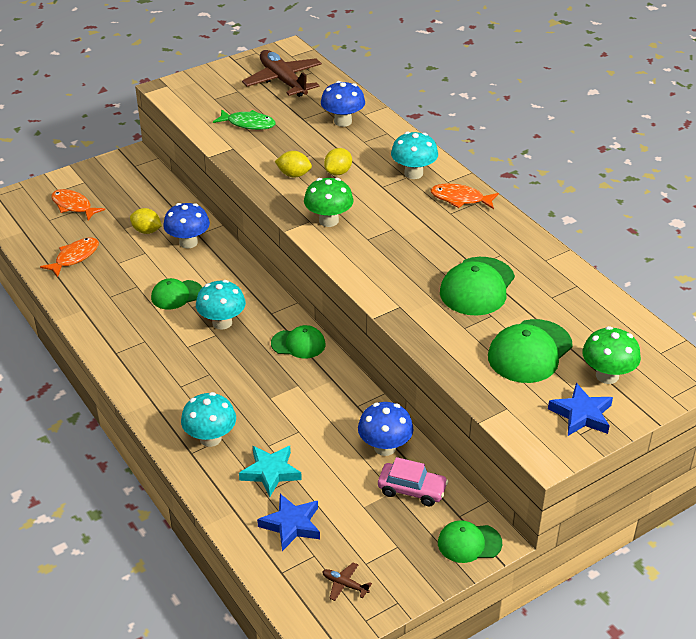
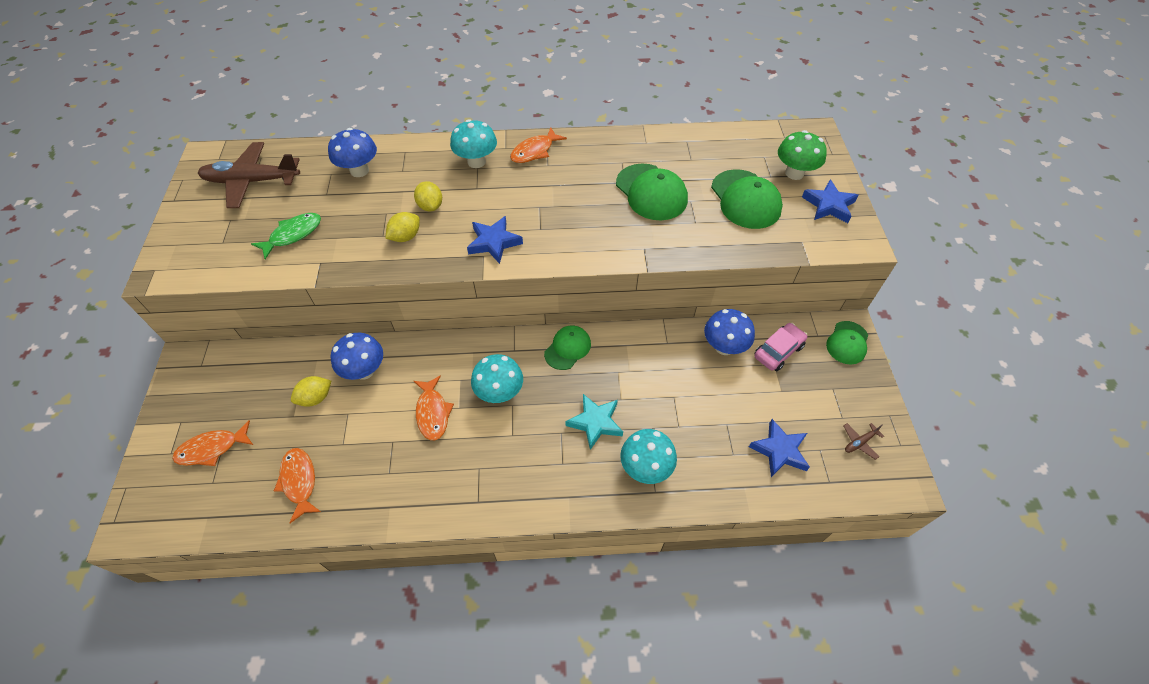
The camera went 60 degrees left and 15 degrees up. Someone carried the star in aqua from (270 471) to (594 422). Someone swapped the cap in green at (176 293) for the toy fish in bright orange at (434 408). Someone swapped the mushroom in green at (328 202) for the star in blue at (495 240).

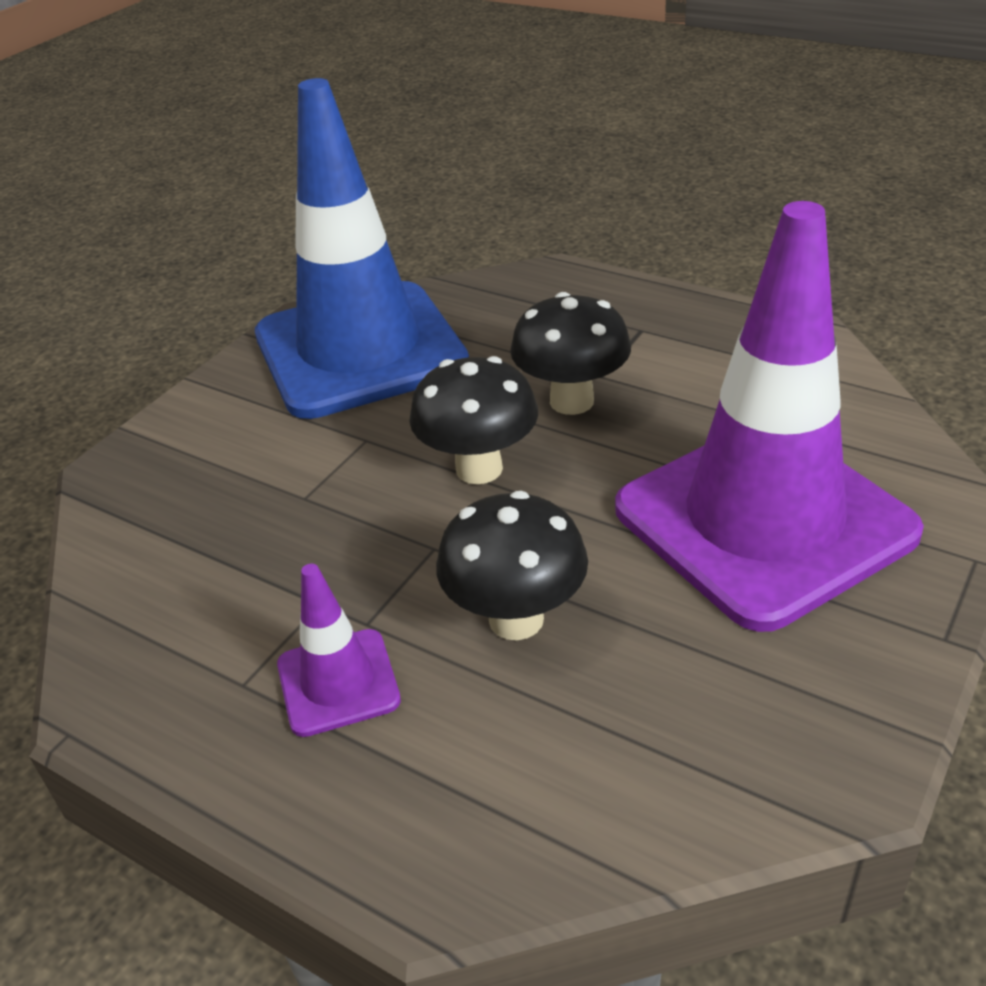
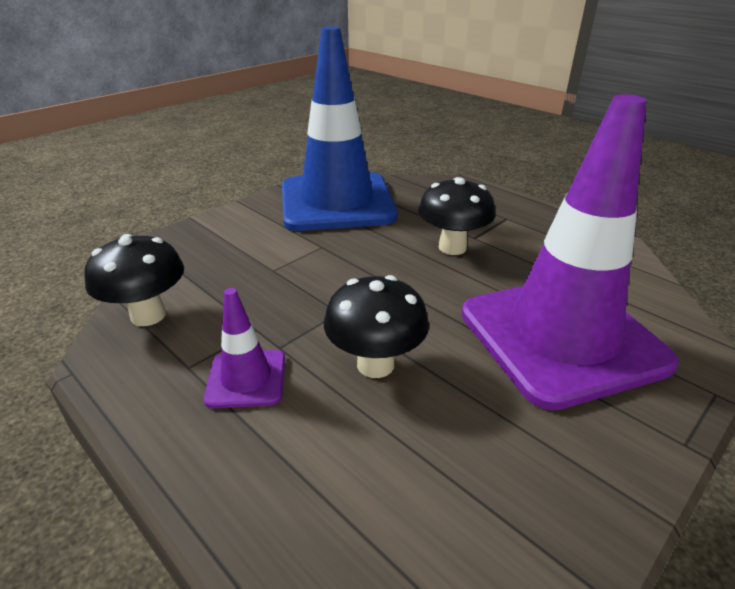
The camera went 10 degrees right and 5 degrees down. Someone carried the mushroom in black from (473 420) to (134 280).

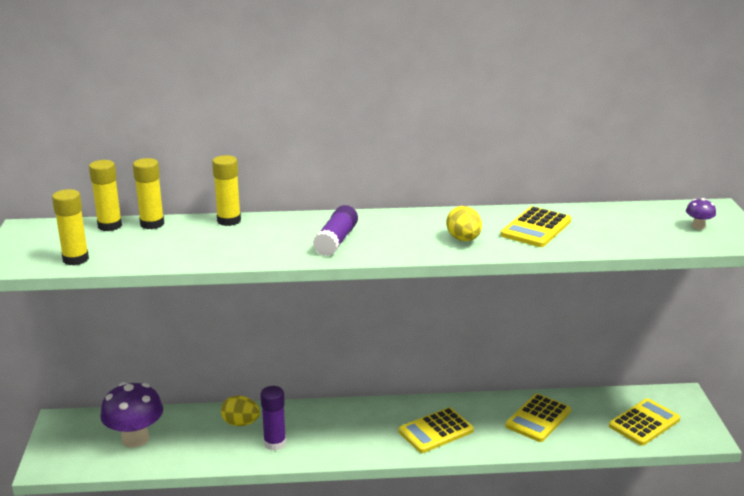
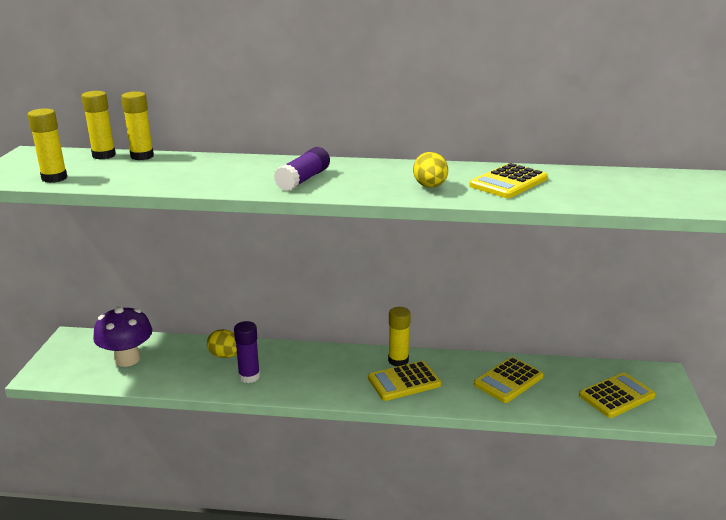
The camera went 10 degrees right and 0 degrees up. Someone took away the mushroom in royal purple at (701 214). Someone carried the glue in yellow from (226 190) to (399 336).

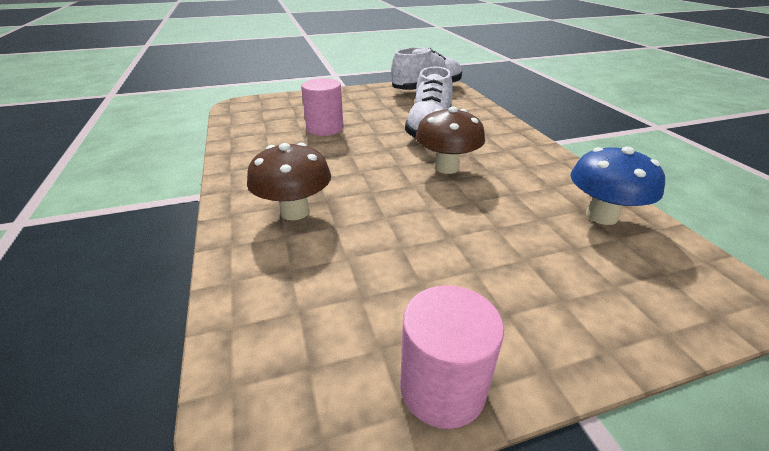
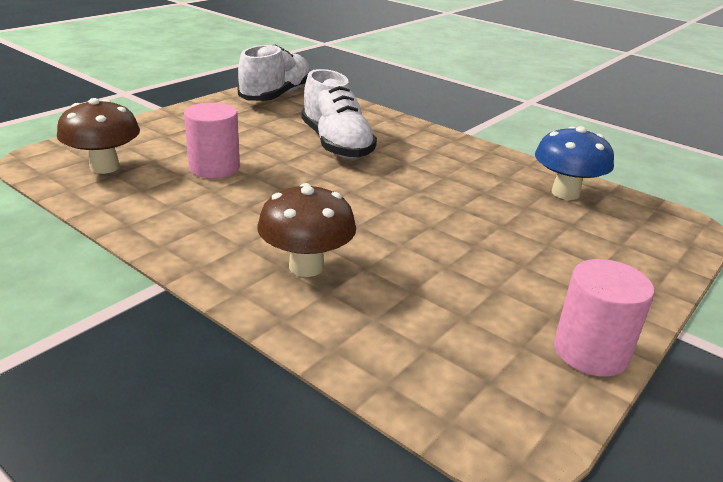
The camera went 35 degrees left and 5 degrees down. Someone carried the mushroom in russet from (450 140) to (98 136).

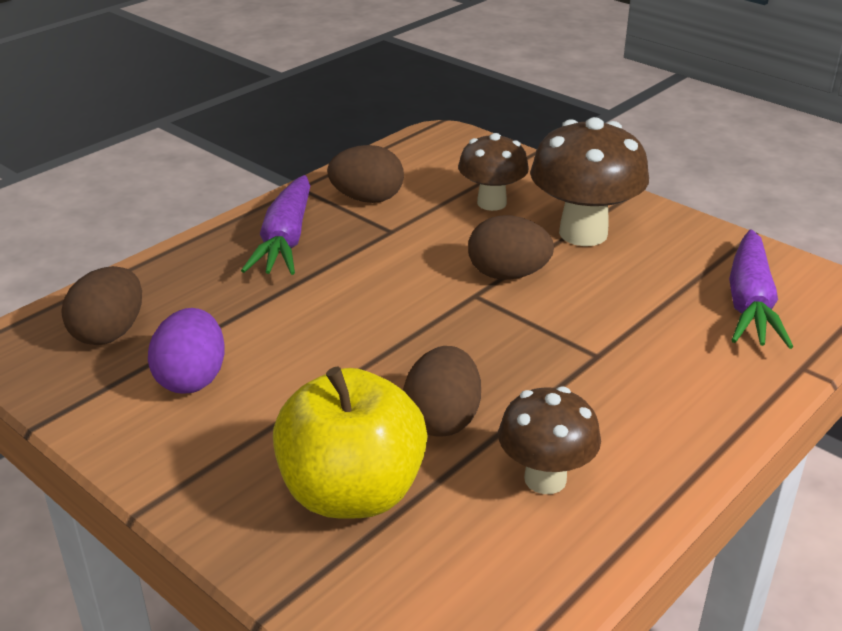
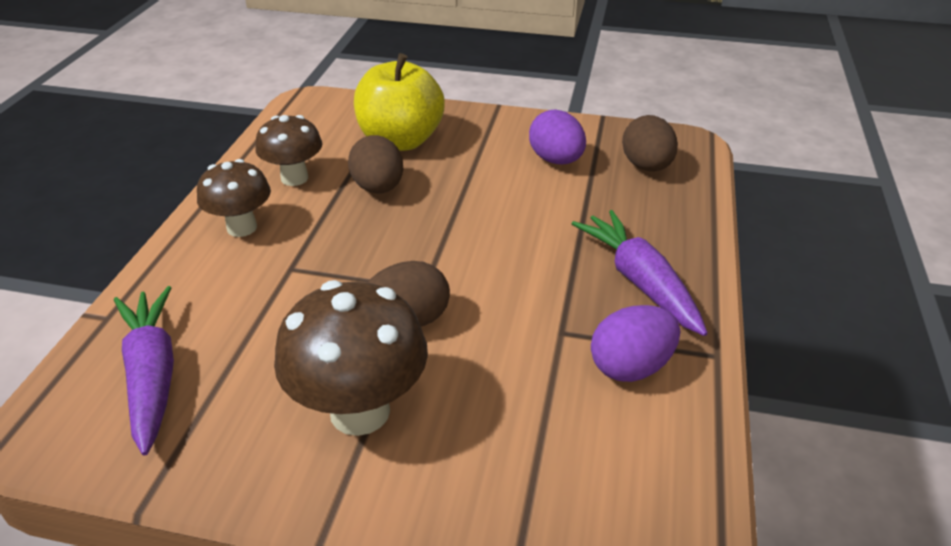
The camera went 150 degrees right and 5 degrees up. Someone carried the mushroom in russet from (493 172) to (234 198). Someone repainted the egg shape in russet at (365 174), which became the egg shape in royal purple at (635 343).

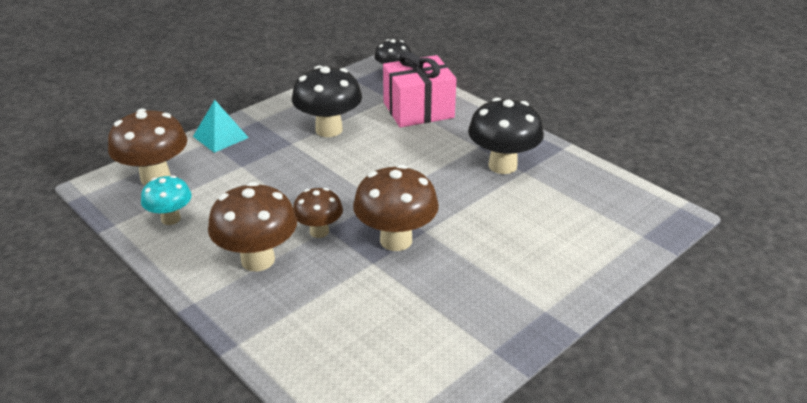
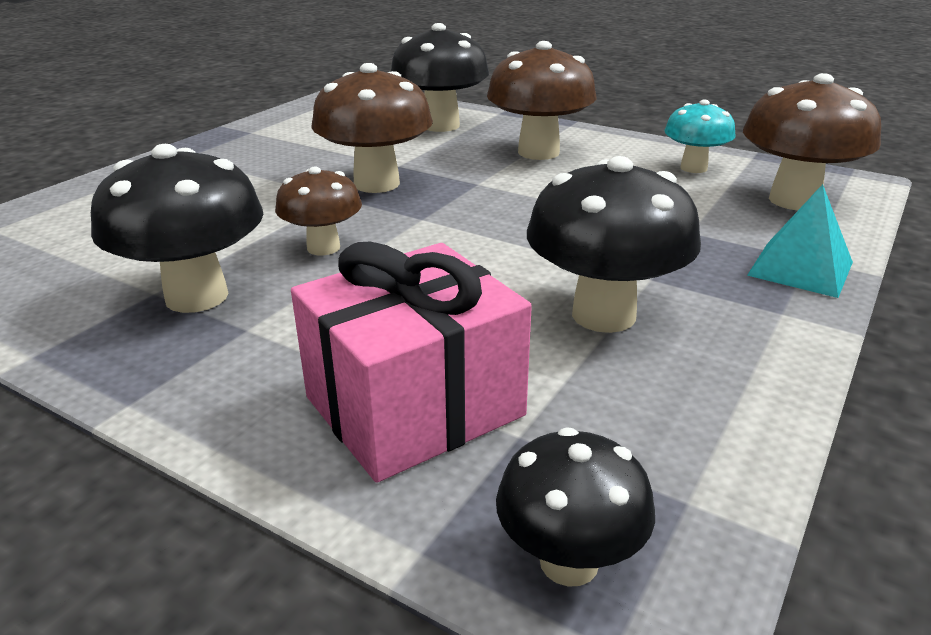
The camera went 165 degrees right and 5 degrees down. Someone put down the mushroom in black at (440 77). Someone carried the mushroom in russet from (318 213) to (318 210).

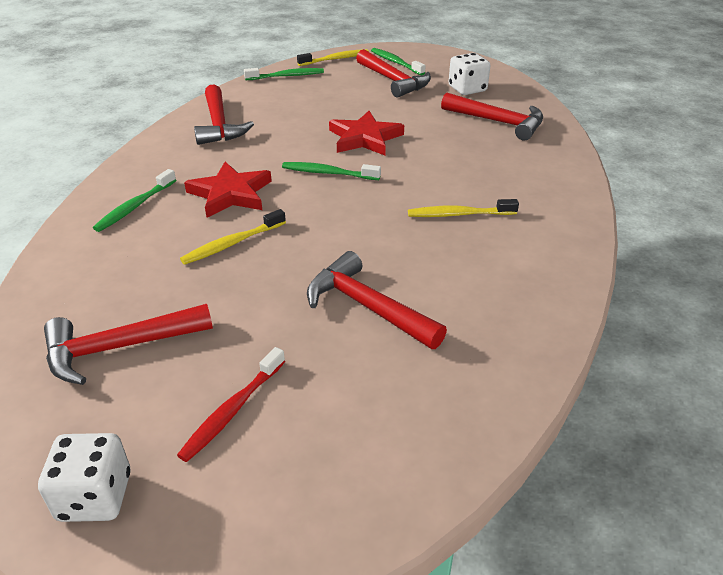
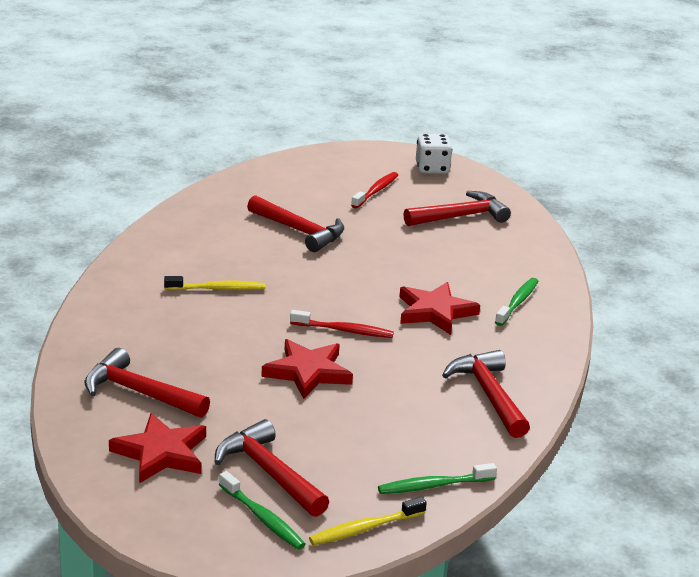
The camera went 175 degrees right and 10 degrees down. Someone took away the dental brush in yellow at (233 237). Someone swapped the game die in pure white at (470 74) for the star in crimson at (157 448). Someone repainted the dental brush in green at (331 171), which became the dental brush in crimson at (342 324).

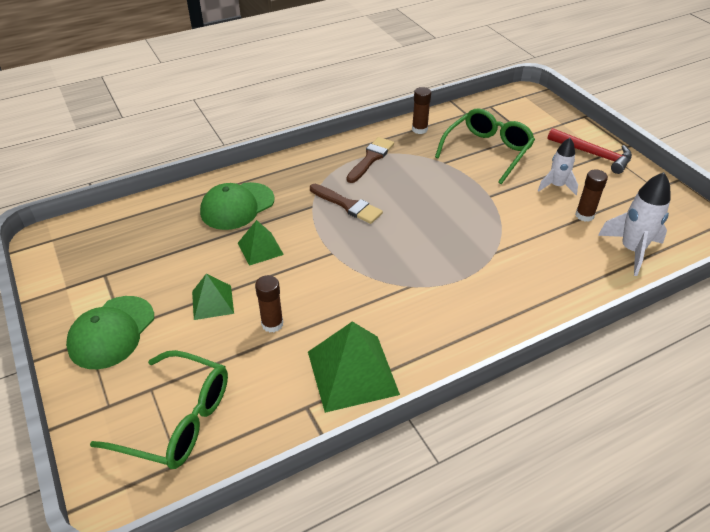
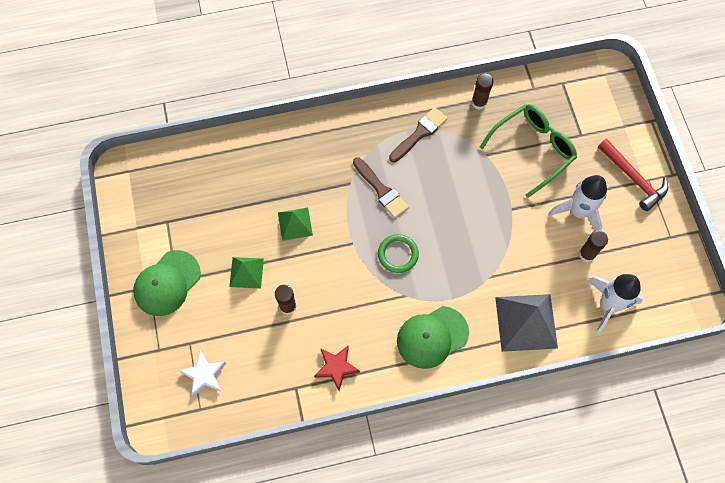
The camera went 15 degrees right and 25 degrees up. Someone put down the hoop in green at (398 253). Someone put down the pyramid shape in grey at (526 323). Someone carried the cap in green from (237 206) to (433 337). Someone swapped the eyeglasses in green at (159 409) for the star in pure white at (203 374). Someone swapped the pyramid shape in green at (354 367) for the star in crimson at (337 368). Someone scaled the spaceship in pure white at (558 166) by 1.51.

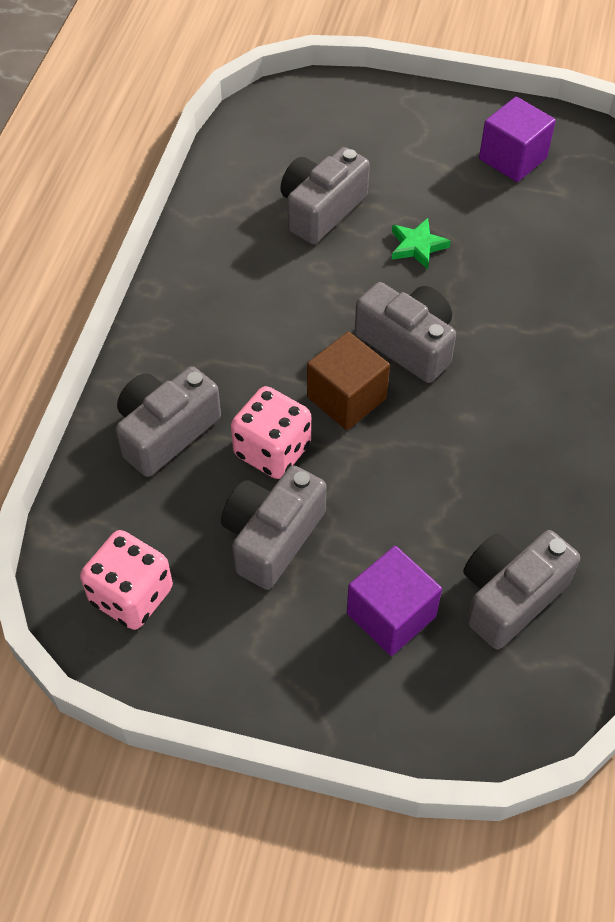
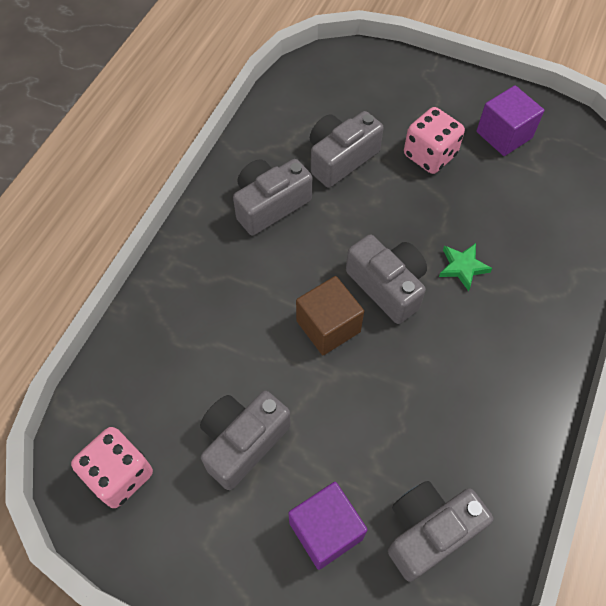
The camera went 10 degrees right and 5 degrees up. Someone carried the camera in grey from (168 421) to (272 197). Someone carried the game die in pink from (271 432) to (434 140). Someone carried the star in green from (421 243) to (465 267).

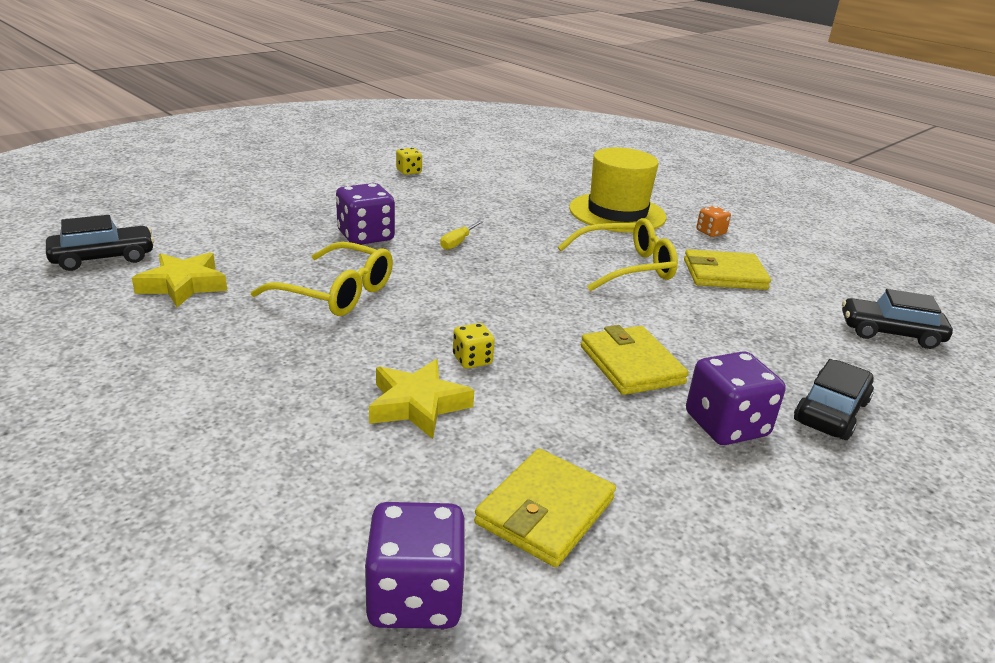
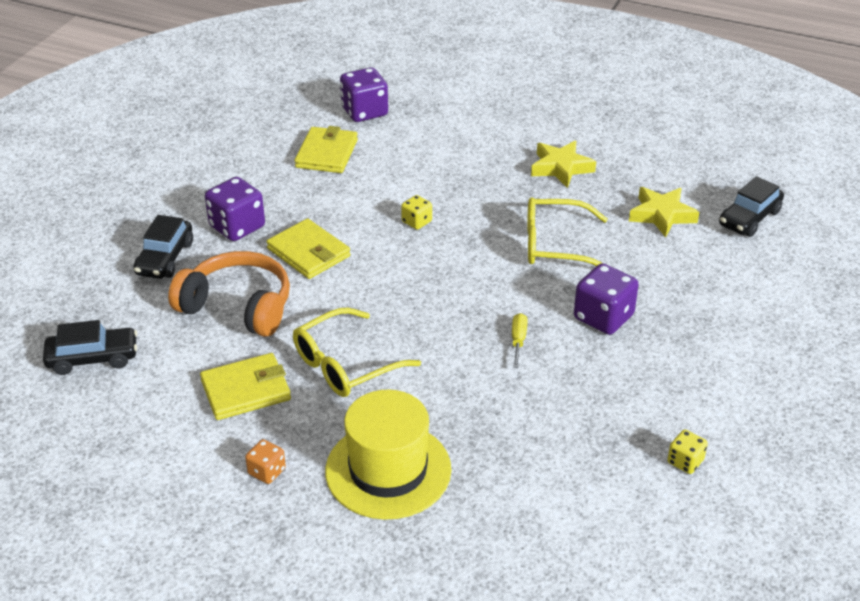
The camera went 160 degrees right and 10 degrees up. Someone put down the headphones in bright orange at (229 294). Someone carried the star in yellow from (421 399) to (563 164).

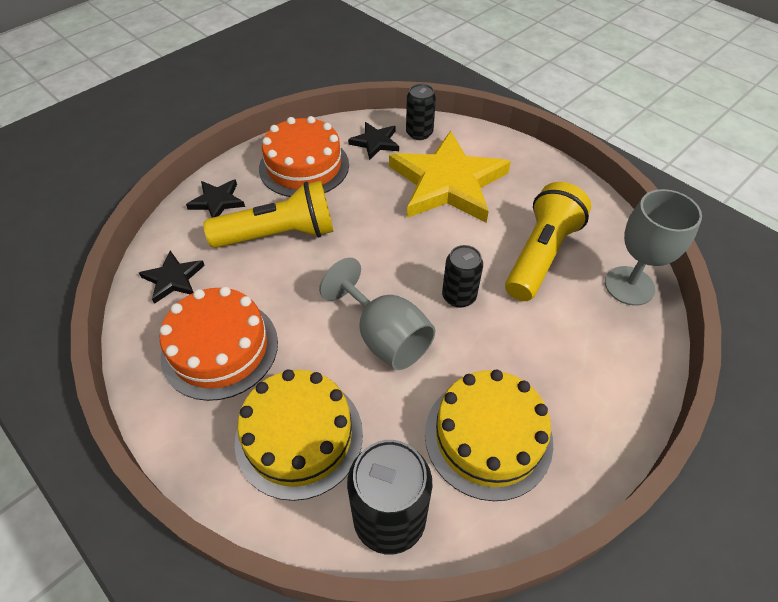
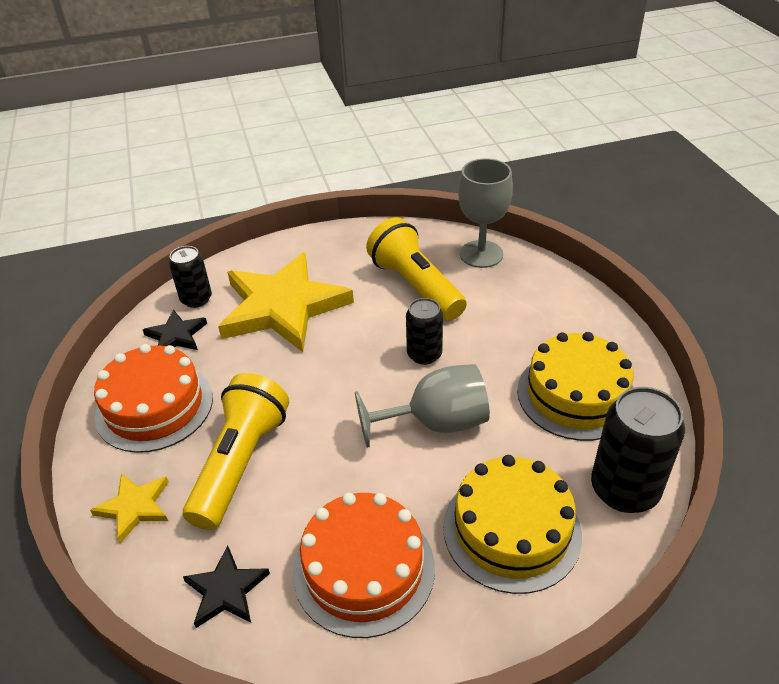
The camera went 60 degrees left and 10 degrees down. Someone repainted the star in black at (215 198), which became the star in yellow at (129 508).

